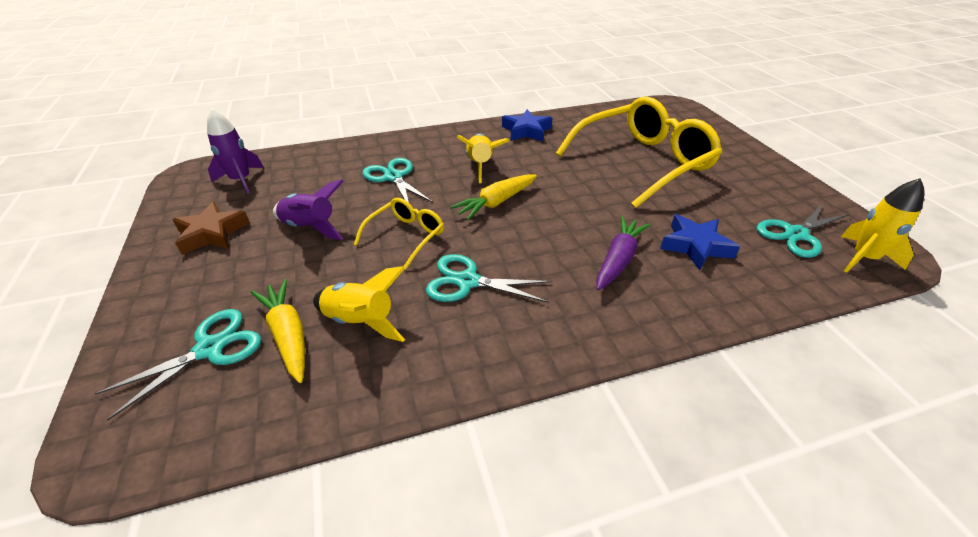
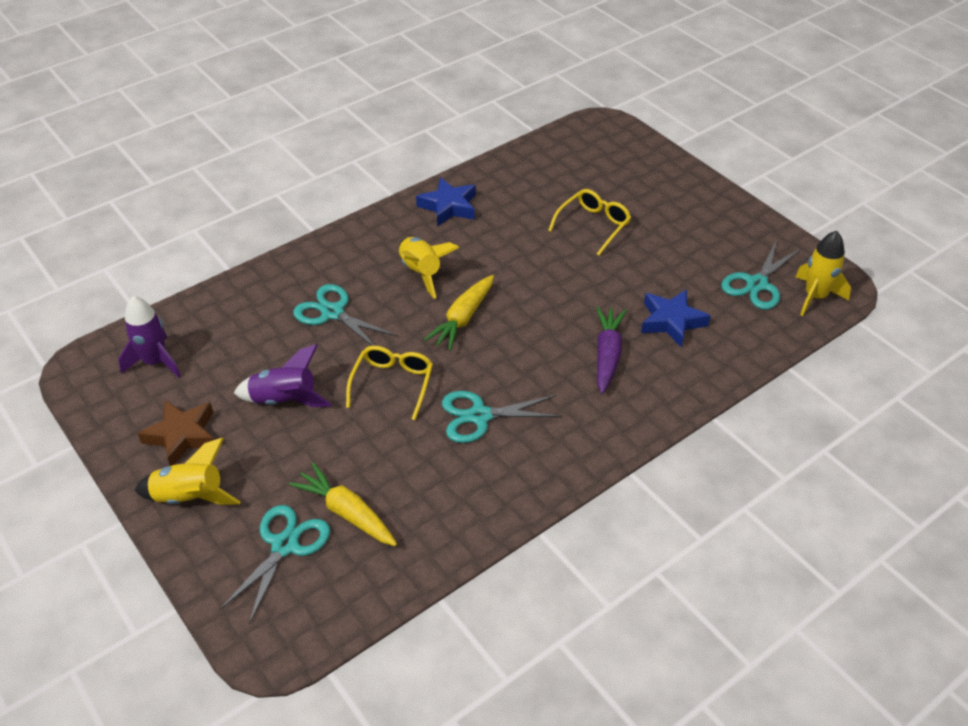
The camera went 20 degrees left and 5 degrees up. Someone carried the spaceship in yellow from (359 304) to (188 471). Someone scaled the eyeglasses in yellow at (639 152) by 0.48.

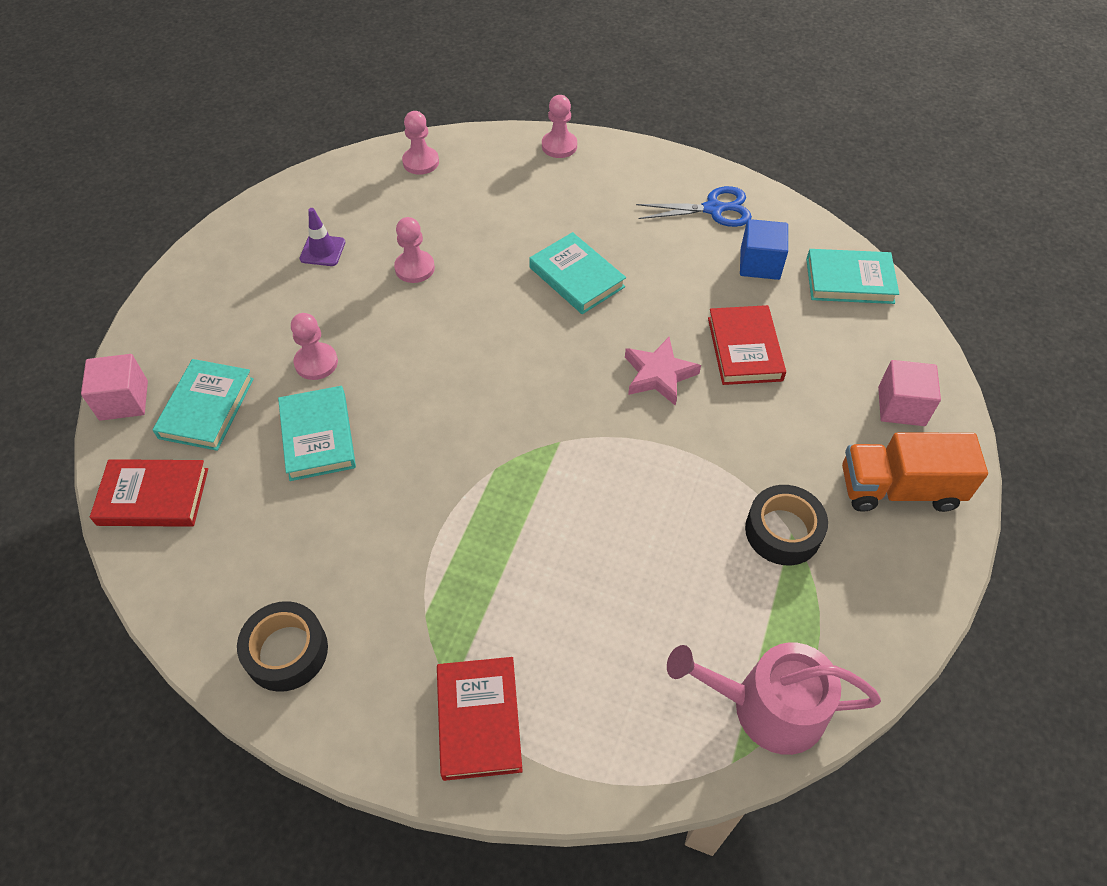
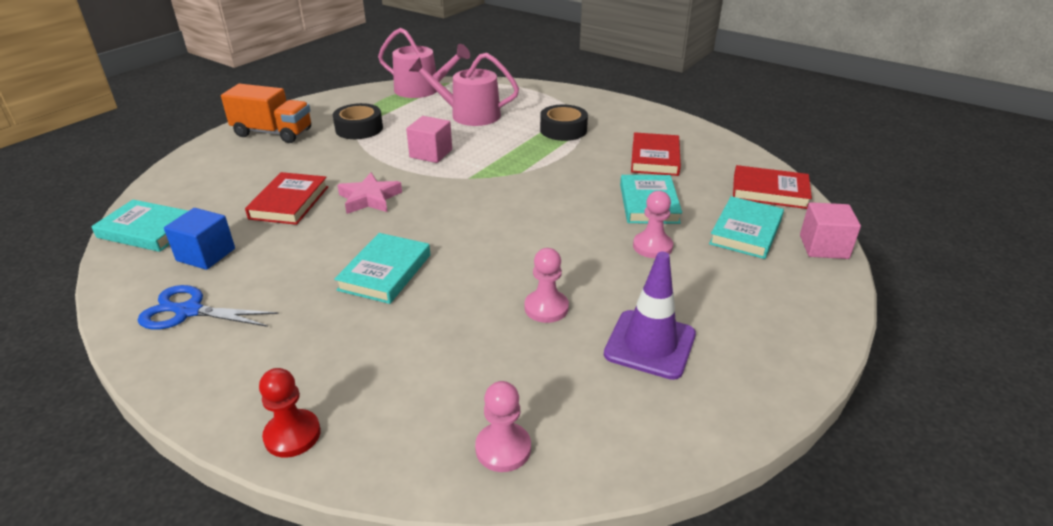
The camera went 165 degrees left and 20 degrees down. Someone put down the watering can in pink at (464 89). Someone carried the roll of tape in black from (282 646) to (564 123). Someone carried the hardback in crimson from (480 719) to (656 154). Someone carried the cube in pink from (909 393) to (429 139). Someone repainted the chess pawn in pink at (559 126), which became the chess pawn in crimson at (290 413). Someone rotated the hardback in aqua at (577 273) by 45 degrees clockwise. Someone scaled the safety cone in royal purple at (322 237) by 1.69.

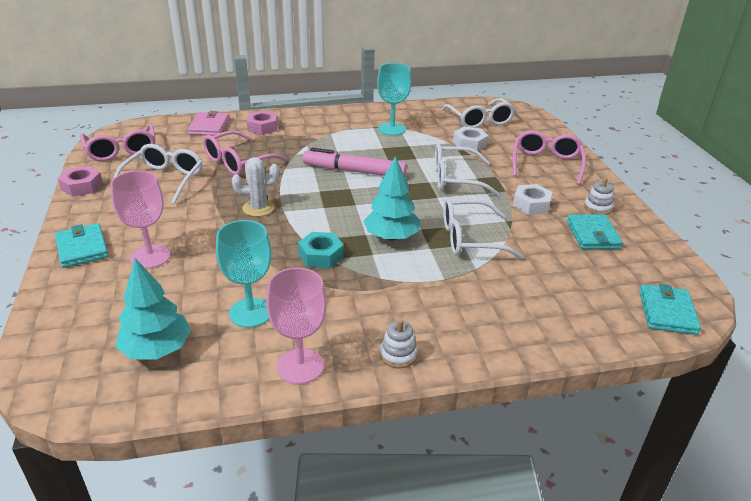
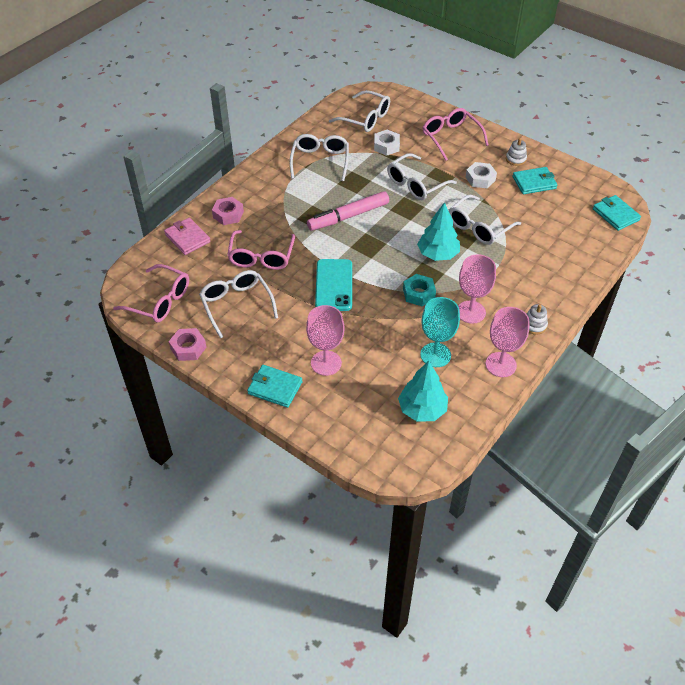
The camera went 40 degrees left and 15 degrees up. Someone put down the chalice in pink at (477 289). Someone swapped the prickly plant in pure white at (256 187) for the mobile phone in aqua at (333 285). Someone swapped the chalice in aqua at (394 99) for the eyeglasses in pure white at (319 157). Someone rotated the wallet in aqua at (595 231) by 60 degrees counterclockwise.

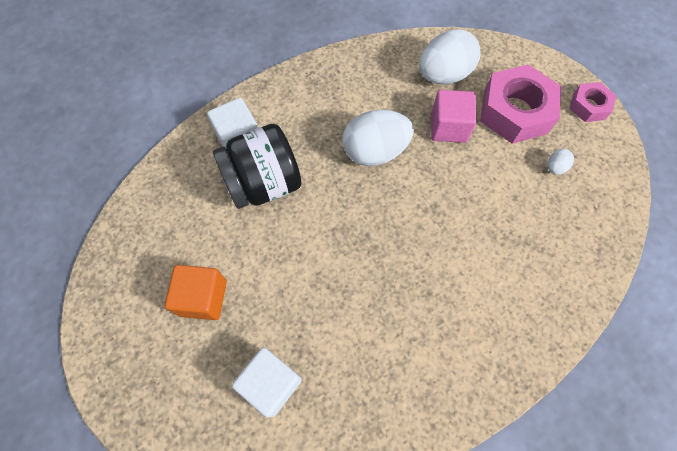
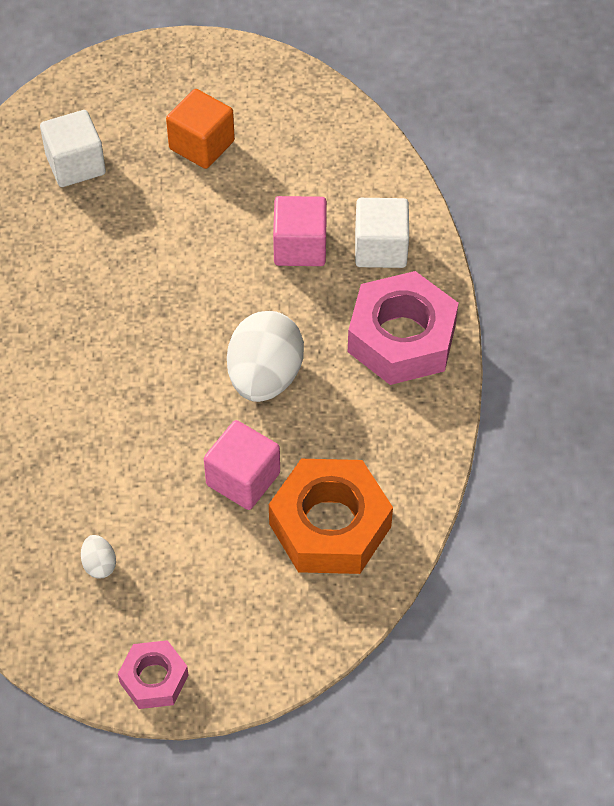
The camera went 120 degrees right and 10 degrees down. Someone carried the hex nut in pink from (520 104) to (403 328). Someone swapped the jam jar in black at (257 166) for the cube in pink at (300 231). Someone swapped the egg shape in pure white at (450 56) for the hex nut in bright orange at (331 516).

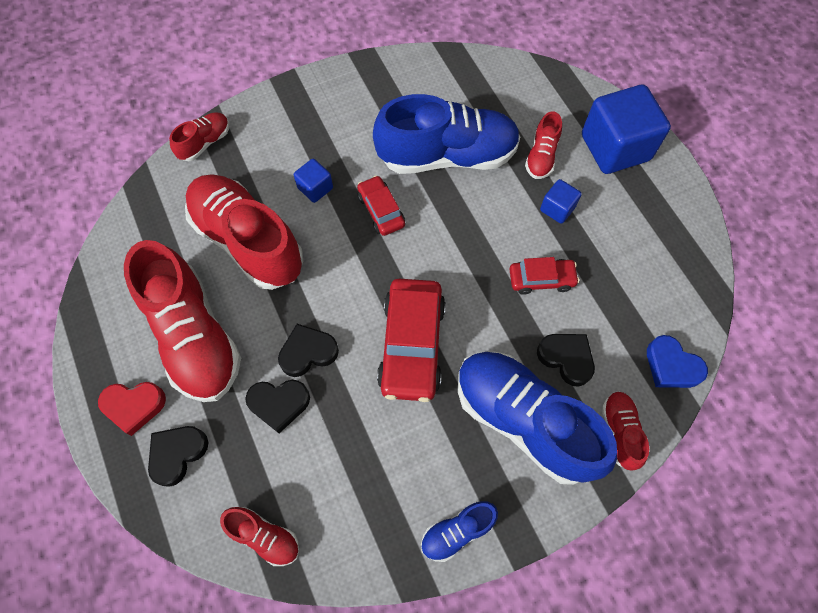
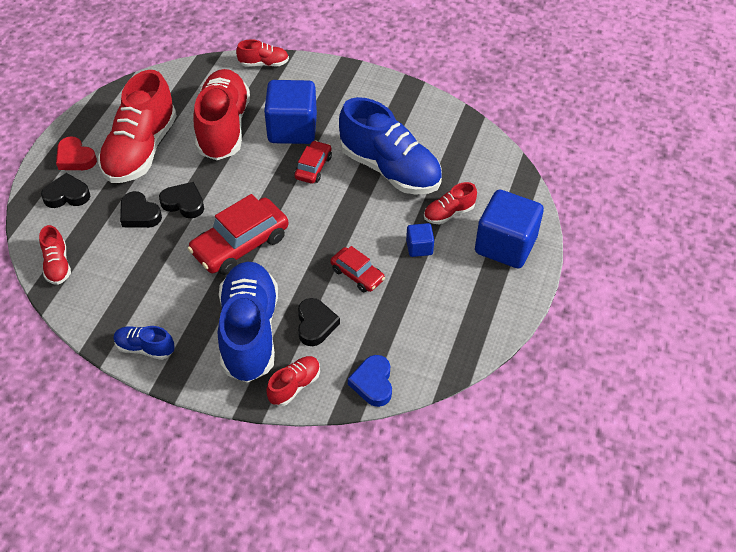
The camera went 45 degrees right and 15 degrees down. Someone scaled the cube in blue at (313 181) by 2.11.

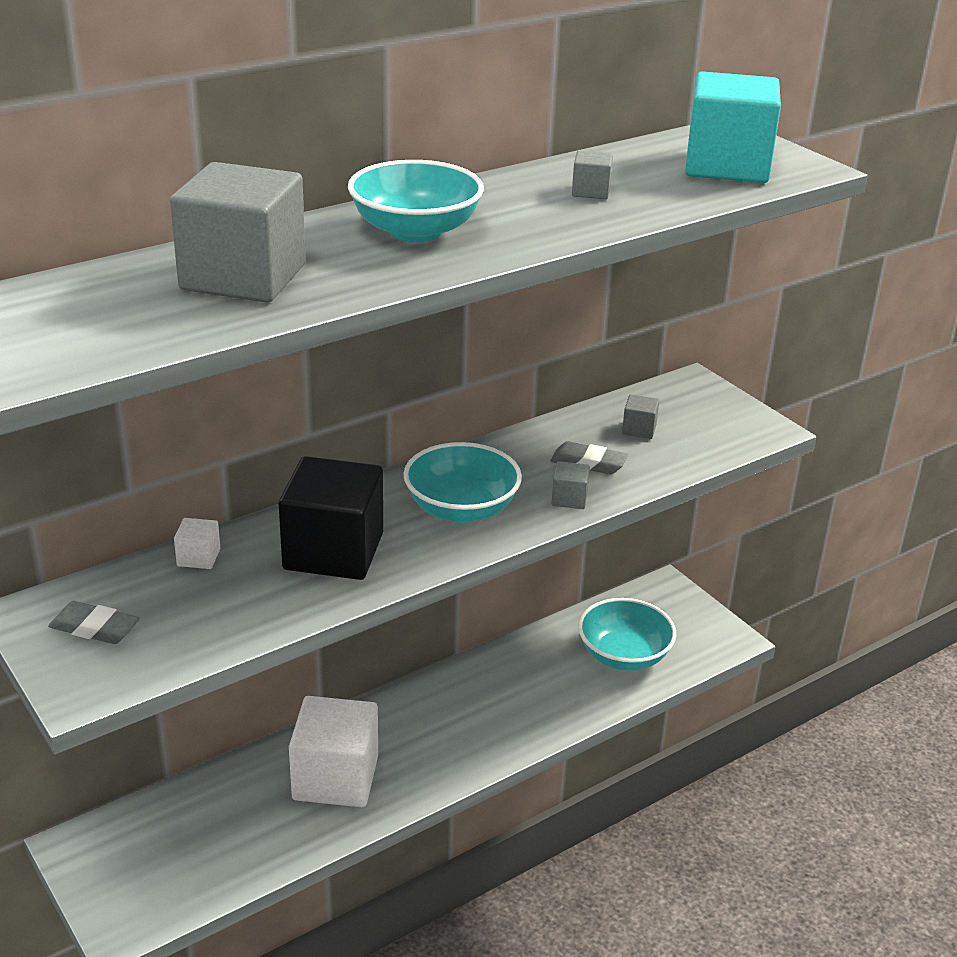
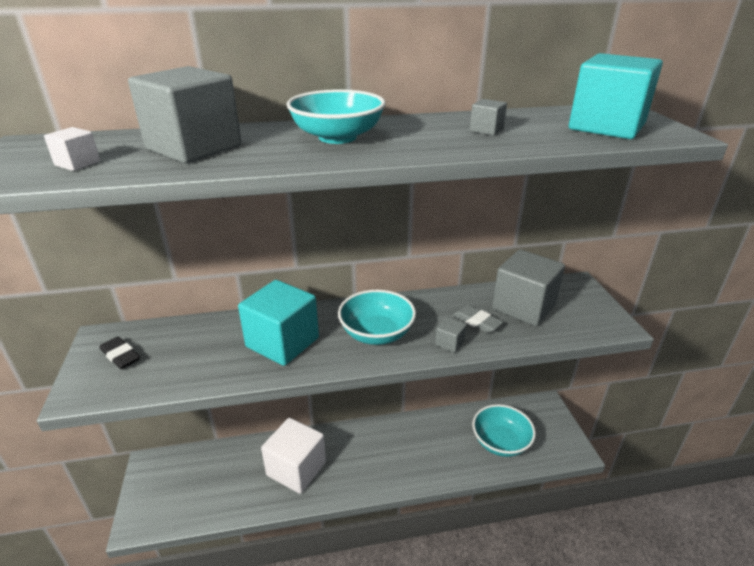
The camera went 25 degrees right and 0 degrees up. Someone carried the cube in pure white from (197 543) to (72 149). Someone repainted the eraser in grey at (93 622), which became the eraser in black at (119 353). Someone repainted the cube in black at (331 518), which became the cube in aqua at (278 323). Someone scaled the cube in grey at (640 416) by 2.37.

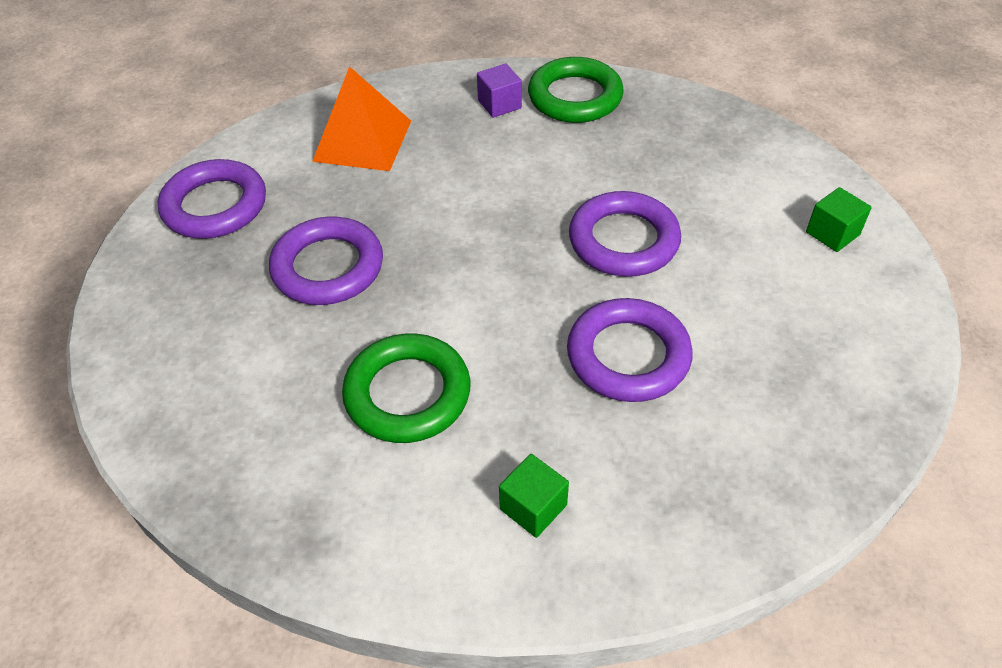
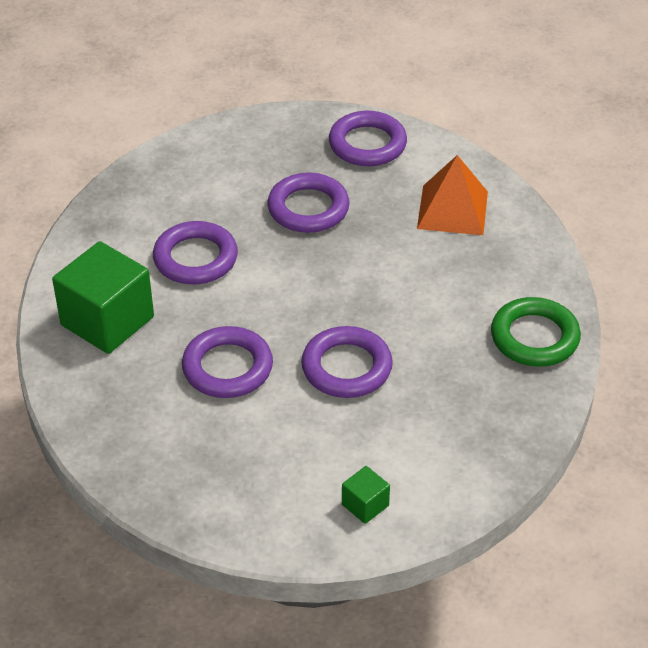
The camera went 85 degrees right and 5 degrees down. Someone took away the cube in royal purple at (499 90). Someone repainted the hoop in green at (406 388), which became the hoop in royal purple at (195 253). Someone scaled the cube in green at (534 496) by 2.19.

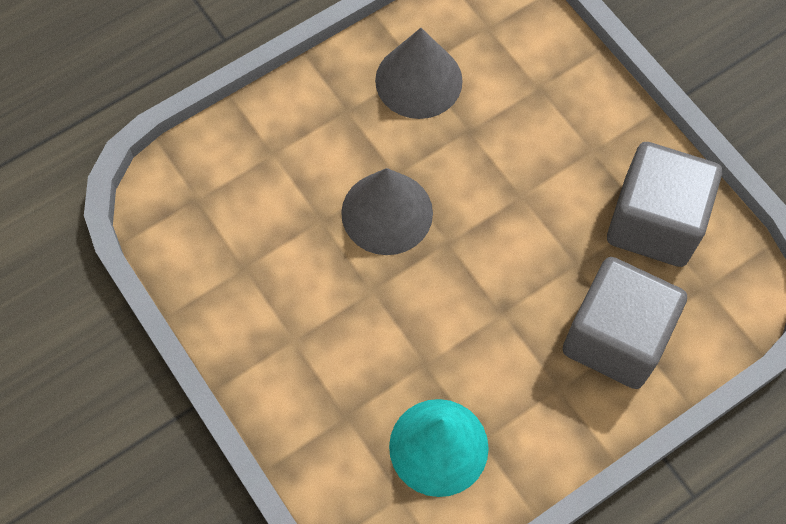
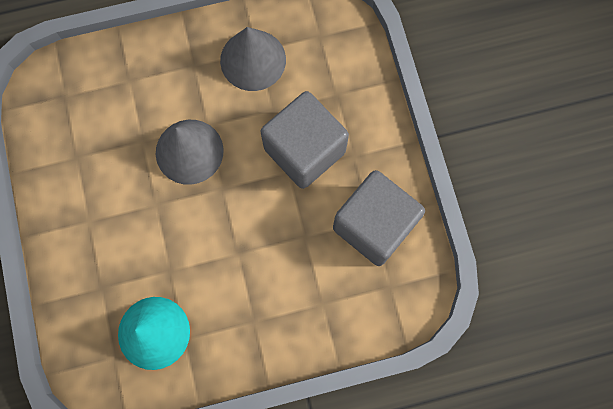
The camera went 20 degrees right and 10 degrees up. Someone carried the cube in grey from (625 323) to (305 140).

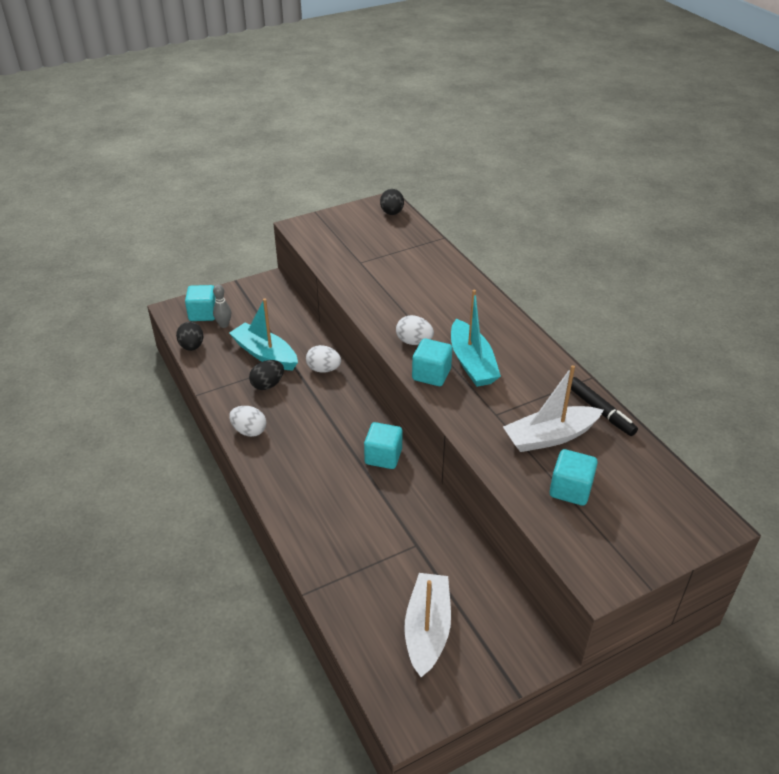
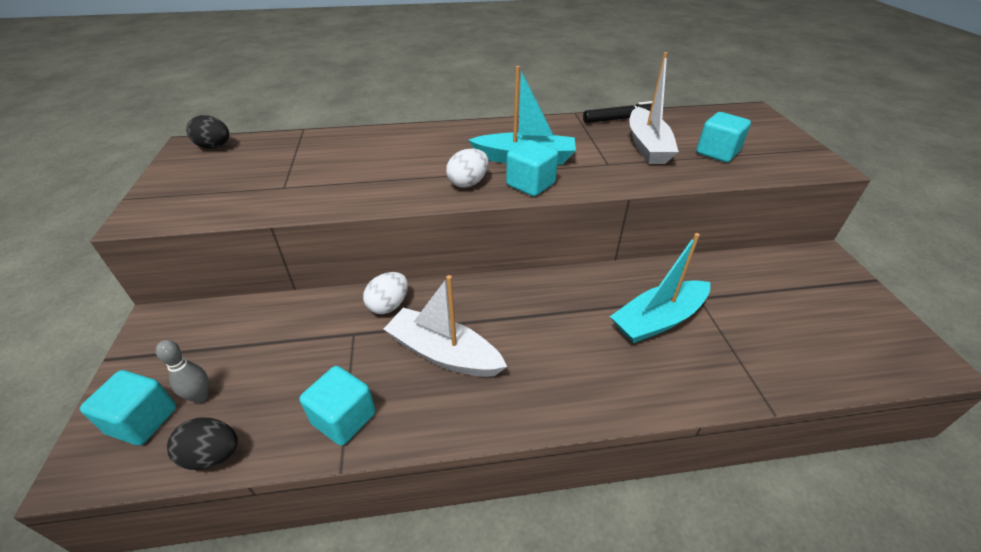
The camera went 70 degrees left and 0 degrees up. Someone took away the egg shape in pure white at (247 421). Someone took away the egg shape in black at (266 375). Someone carried the toy boat in aqua from (263 335) to (660 288). Someone carried the cube in aqua from (383 445) to (337 406). Someone carried the toy boat in pure white from (427 625) to (445 326).

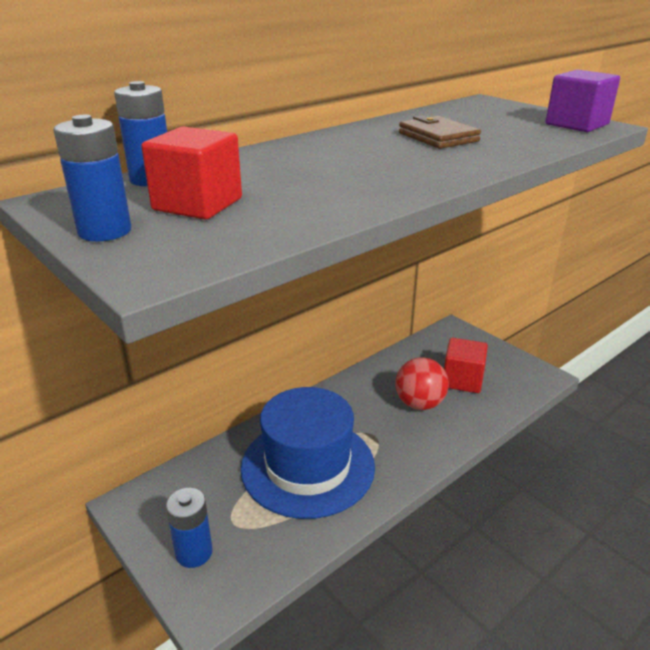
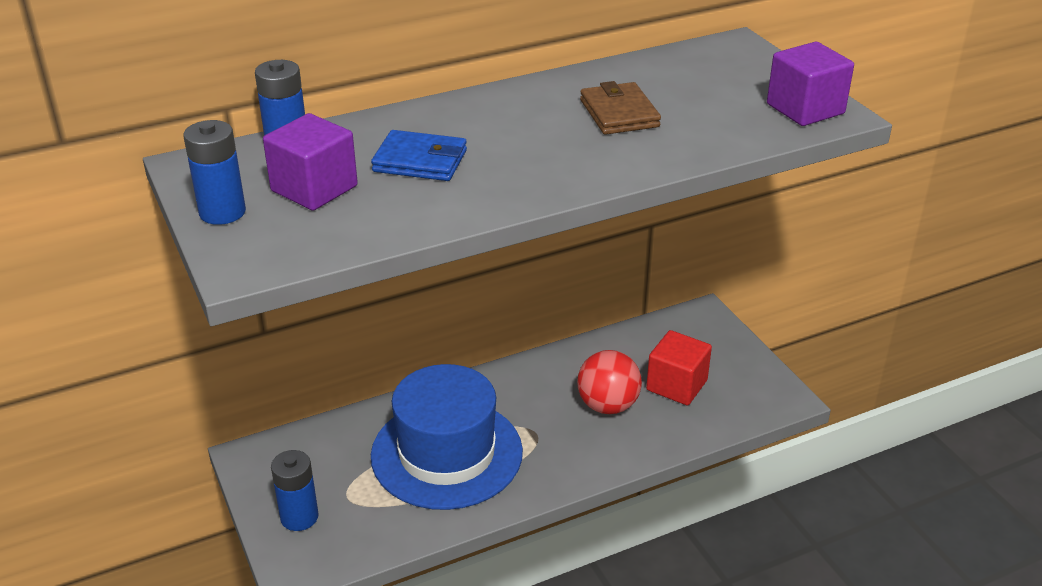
The camera went 15 degrees right and 5 degrees up. Someone put down the wallet in blue at (419 155). Someone repainted the cube in crimson at (191 173), which became the cube in royal purple at (310 162).

